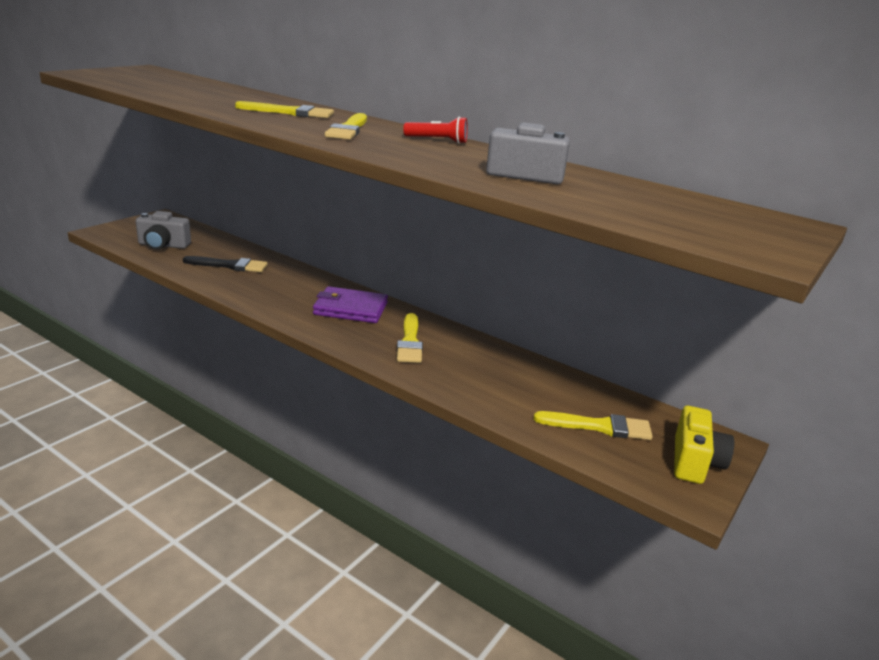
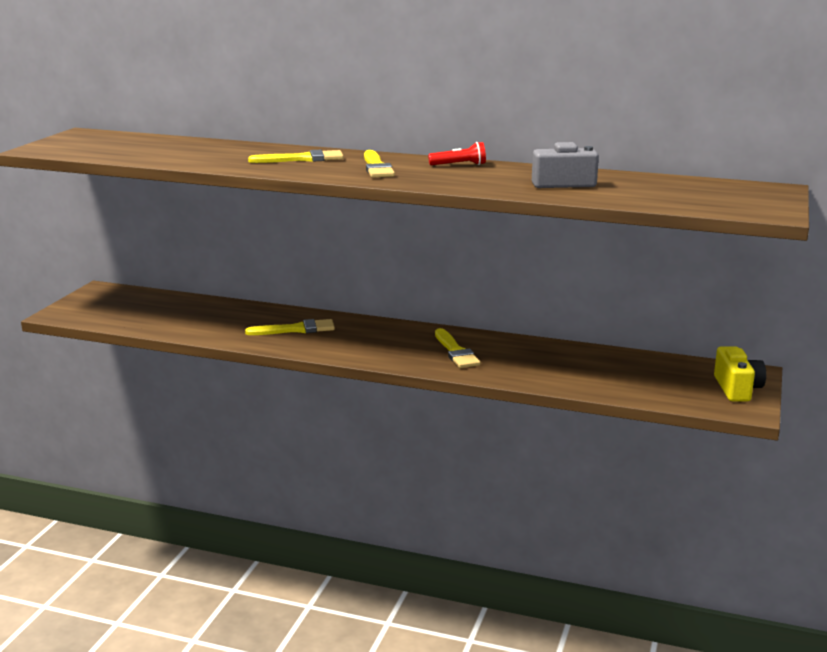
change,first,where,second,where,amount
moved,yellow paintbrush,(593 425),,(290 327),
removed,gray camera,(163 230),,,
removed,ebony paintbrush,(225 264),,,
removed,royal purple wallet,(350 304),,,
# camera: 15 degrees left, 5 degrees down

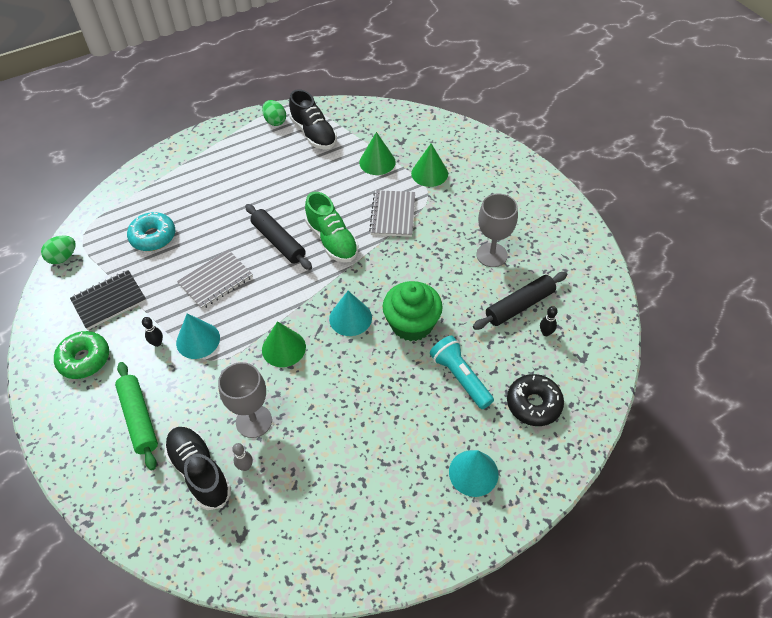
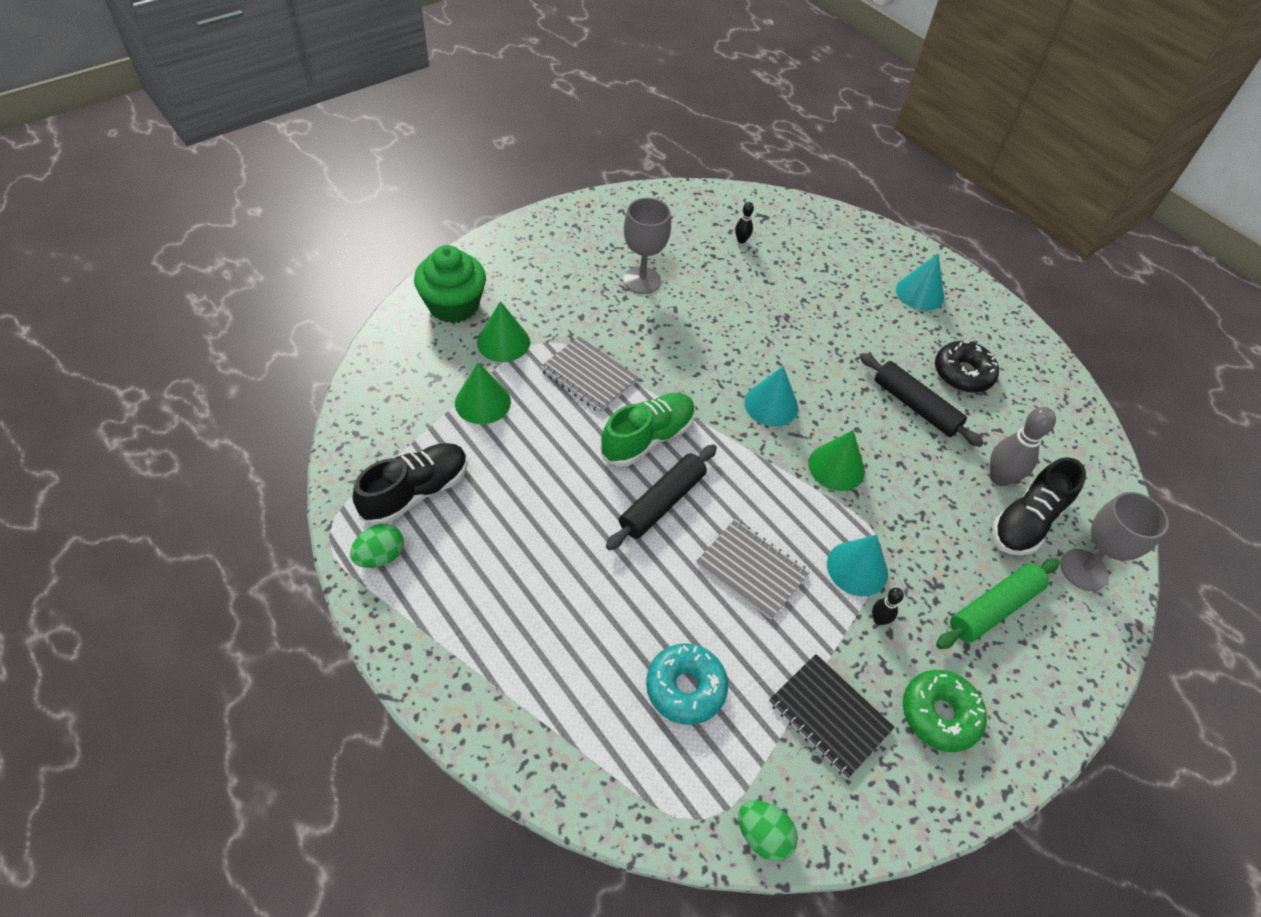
change,first,where,second,where,amount
moved,emerald muffin,(413 311),,(450 284),
turned,gray notepad,(392 213),,(589 374),45 degrees clockwise
moved,ebony rolling pin,(520 301),,(922 400),
moved,ebony donut,(535 400),,(967 367),
resized,gray skittle,(242 457),,(1023 446),x1.93
moved,gray goblet,(245 400),,(1115 541),
removed,aqua flashlight,(462 372),,,
# camera: 105 degrees left, 0 degrees up

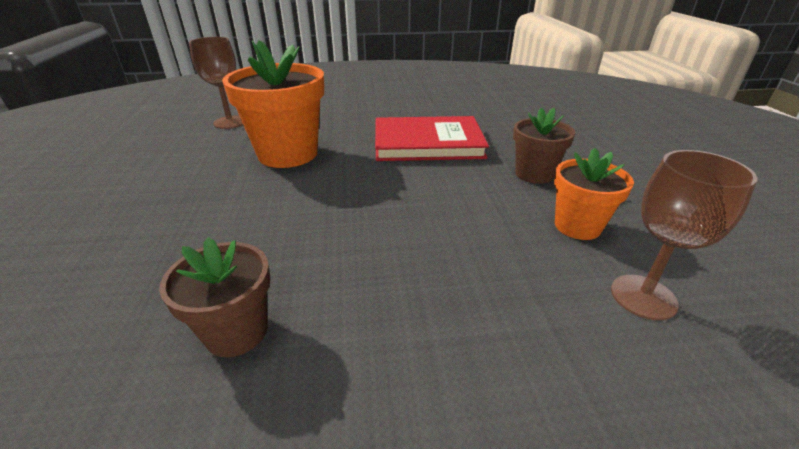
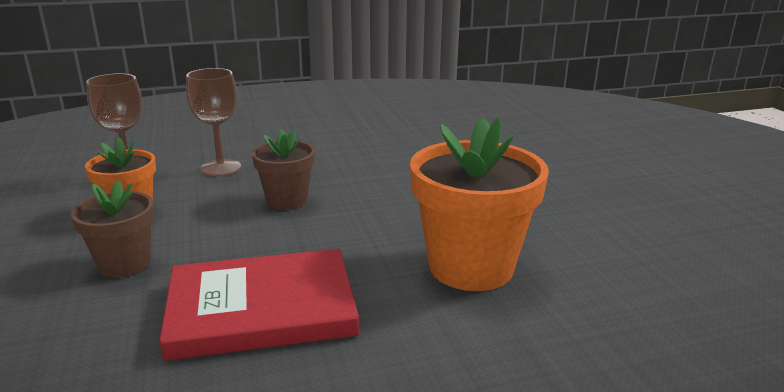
change,first,where,second,where,amount
moved,brown goblet,(216 83),,(213 122),
moved,brown flower pot,(214 297),,(283 169),
# camera: 170 degrees right, 10 degrees down

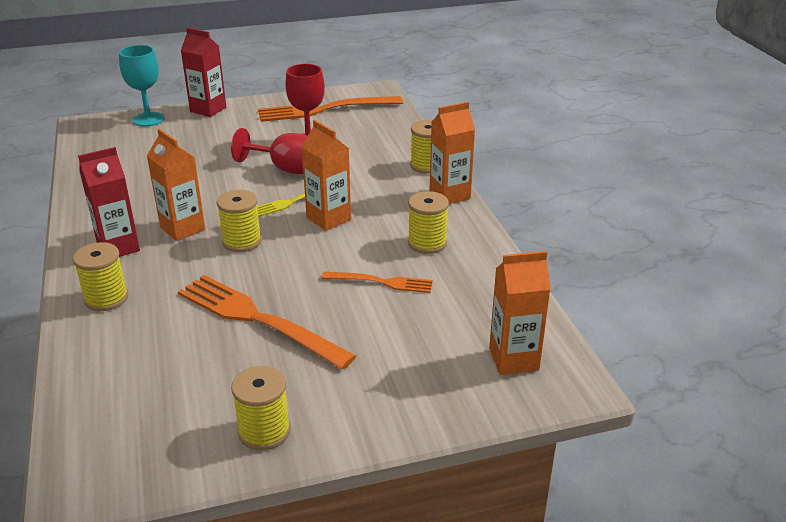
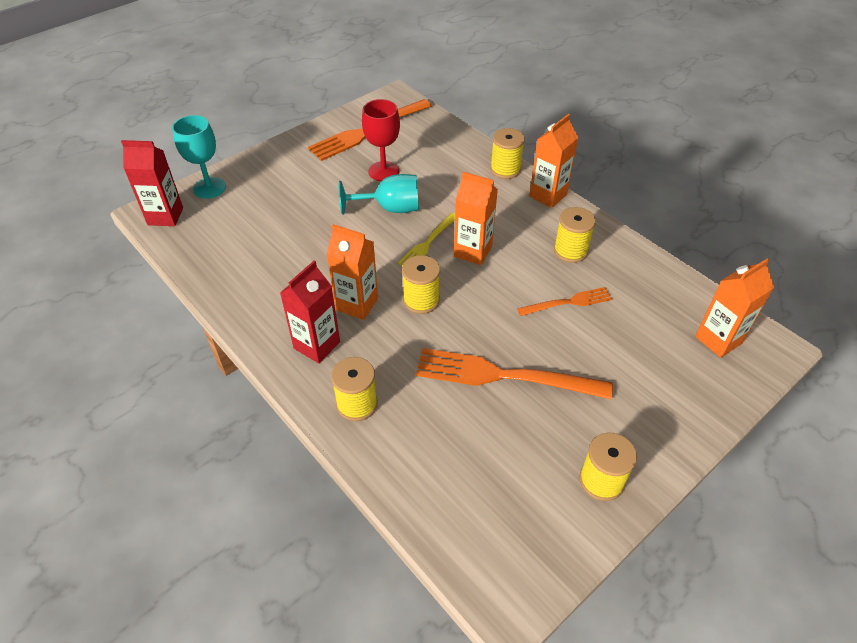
change,first,where,second,where,amount
moved,scarlet juice carton,(203 72),,(152 183),
recoloured,scarlet goblet,(269 151),aqua goblet,(379 194),
# camera: 25 degrees left, 15 degrees up

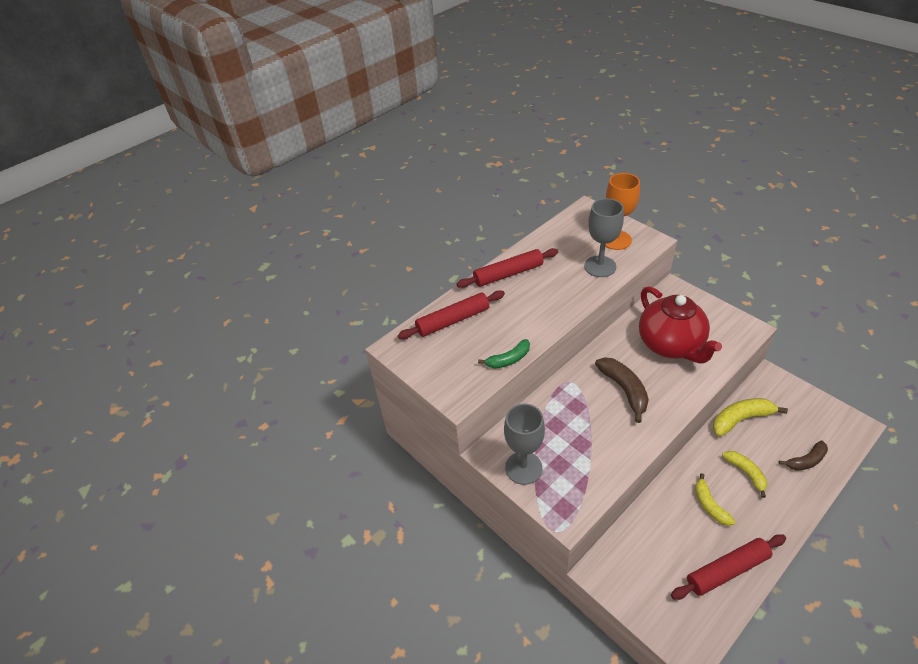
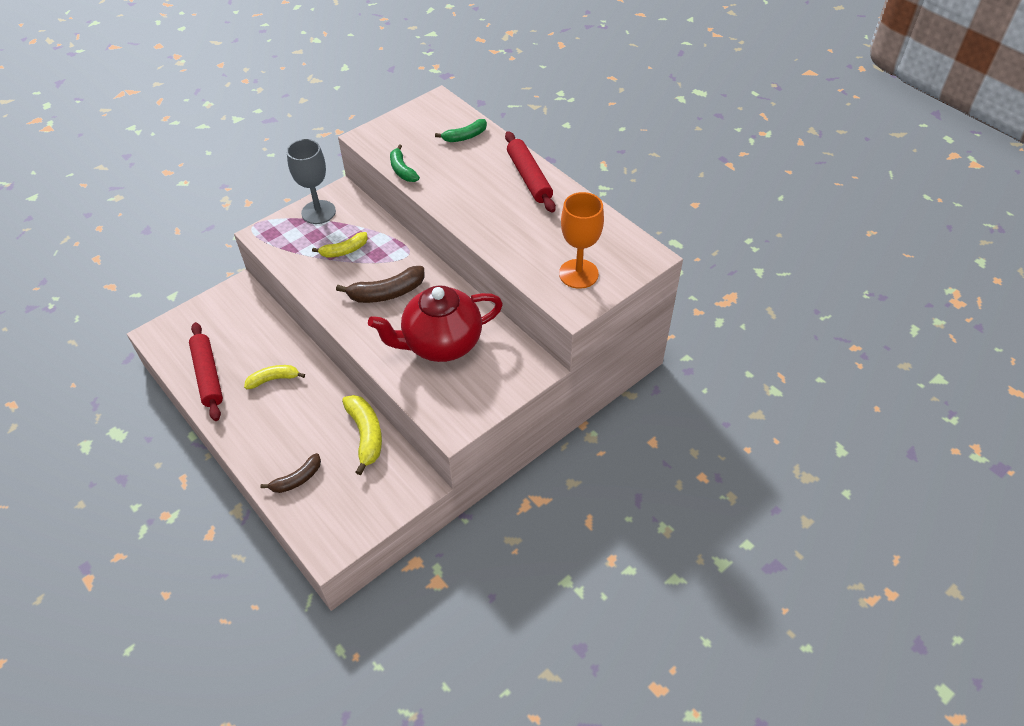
change,first,where,second,where,amount
turned,brown banana fruit,(803 455),,(290 473),105 degrees counterclockwise
moved,yellow banana fruit,(744 474),,(340 245),
replaced,scarlet rolling pin,(451 314),emerald banana fruit,(461 130),
removed,gray goblet,(604 237),,,
# camera: 90 degrees right, 5 degrees up

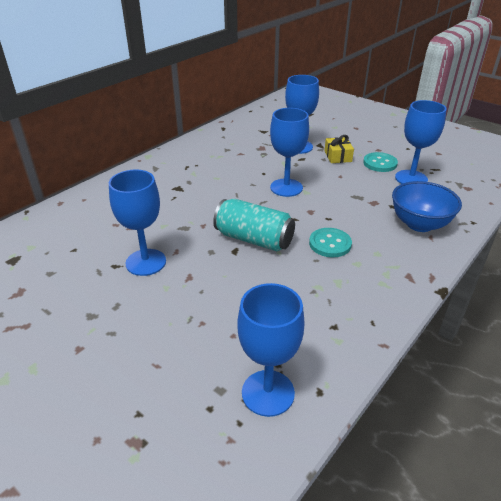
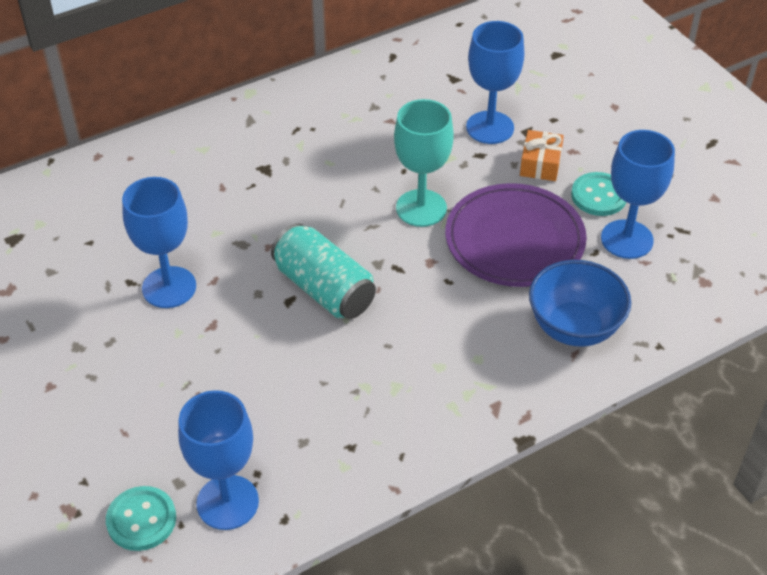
change,first,where,second,where,amount
moved,aqua button,(330 242),,(141 518),
recoloured,cobalt goblet,(289 152),aqua goblet,(424 163),
added,,,royal purple flat dish,(516 235),
recoloured,yellow gift,(339 149),orange gift,(542 155),
# camera: 20 degrees right, 10 degrees up

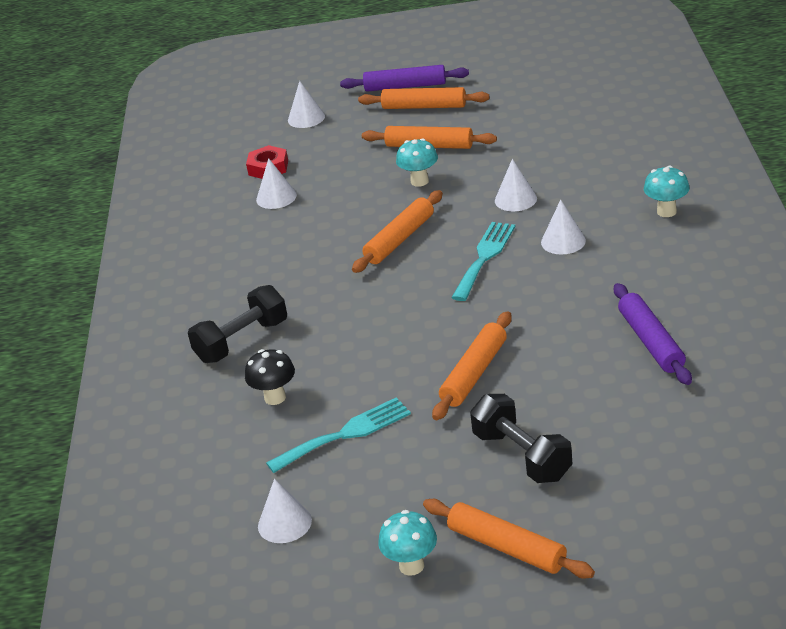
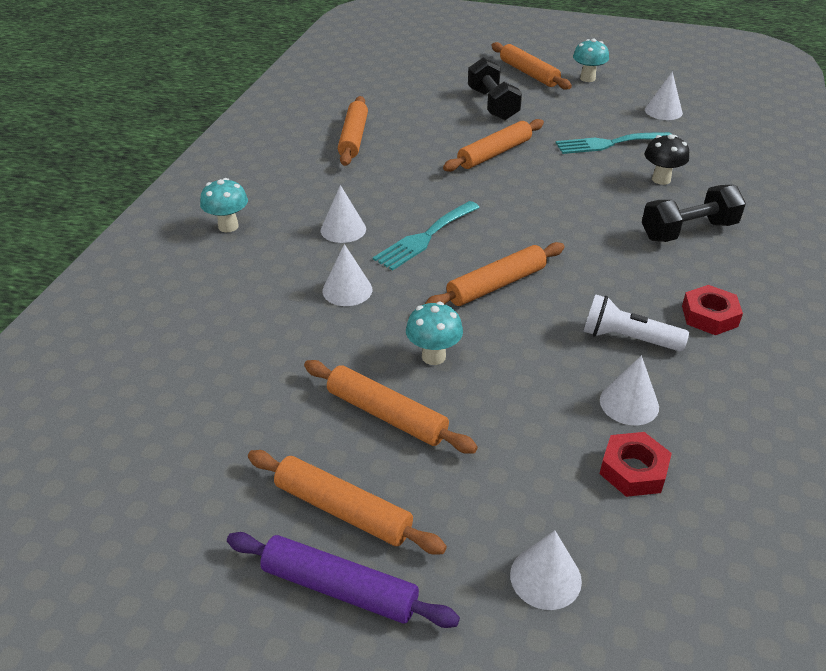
change,first,where,second,where,amount
recoloured,royal purple rolling pin,(653 334),orange rolling pin,(353 131),
added,,,snow-white flashlight,(636 323),
added,,,scarlet hex nut,(712 310),
# camera: 165 degrees left, 5 degrees up

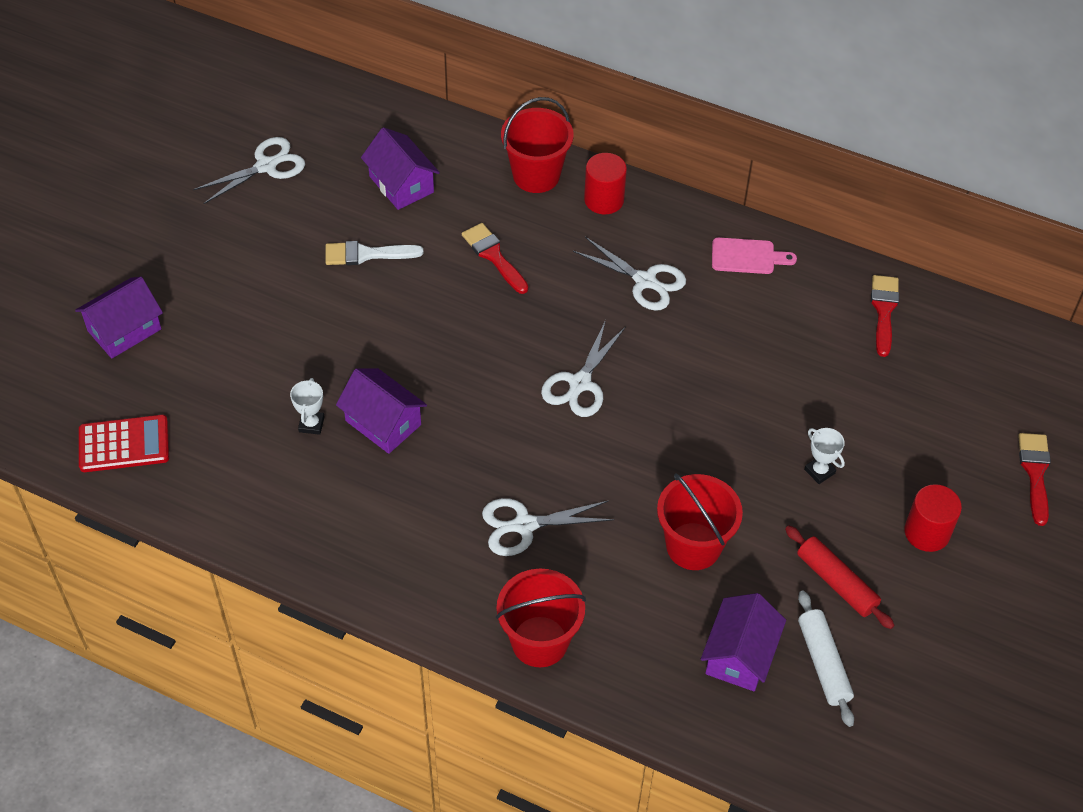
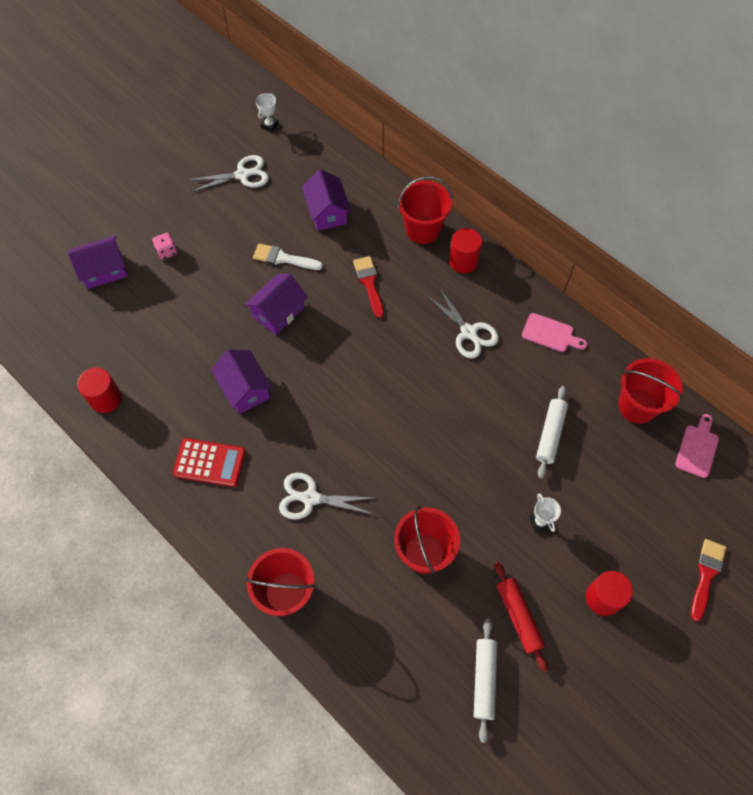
change,first,where,second,where,amount
added,,,scarlet solid cylinder,(99 390),
added,,,rosy die,(164 246),
moved,scarlet pocket calculator,(124 443),,(209 462),
moved,royal purple house,(743 642),,(276 304),
moved,snow-white award cup,(307 406),,(267 112),
added,,,snow-white rolling pin,(552 432),
replaced,scarlet paintbrush,(885 316),scarlet bucket,(650 391),
added,,,rosy chopping board,(697 446),
removed,snow-white pair of scissors,(583 368),,,
# camera: 20 degrees right, 10 degrees up

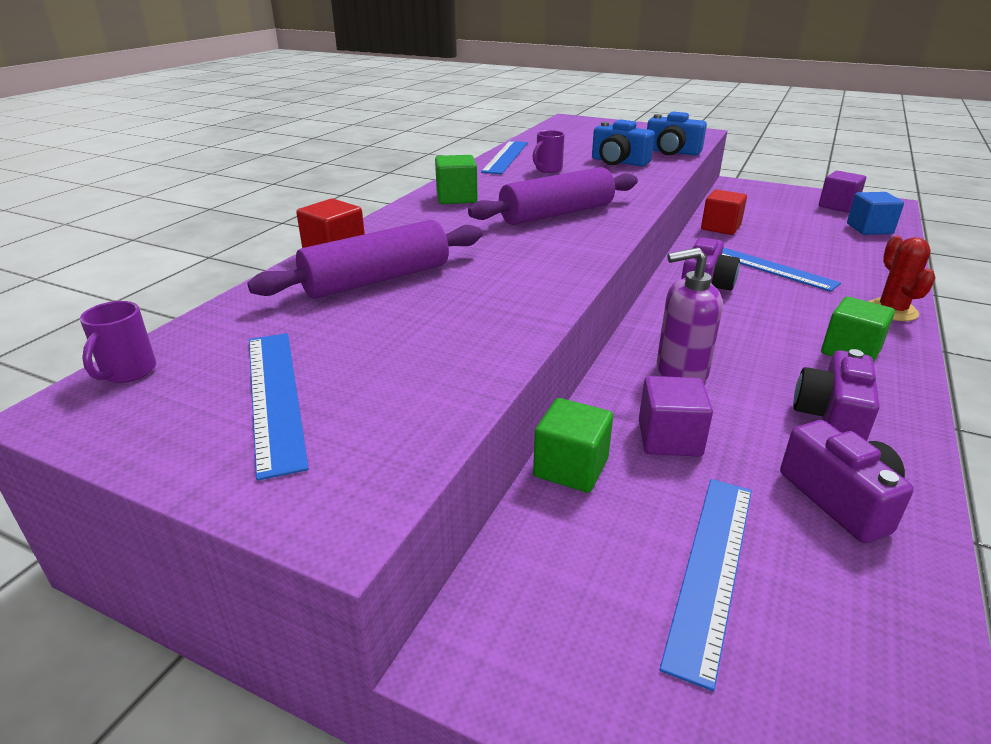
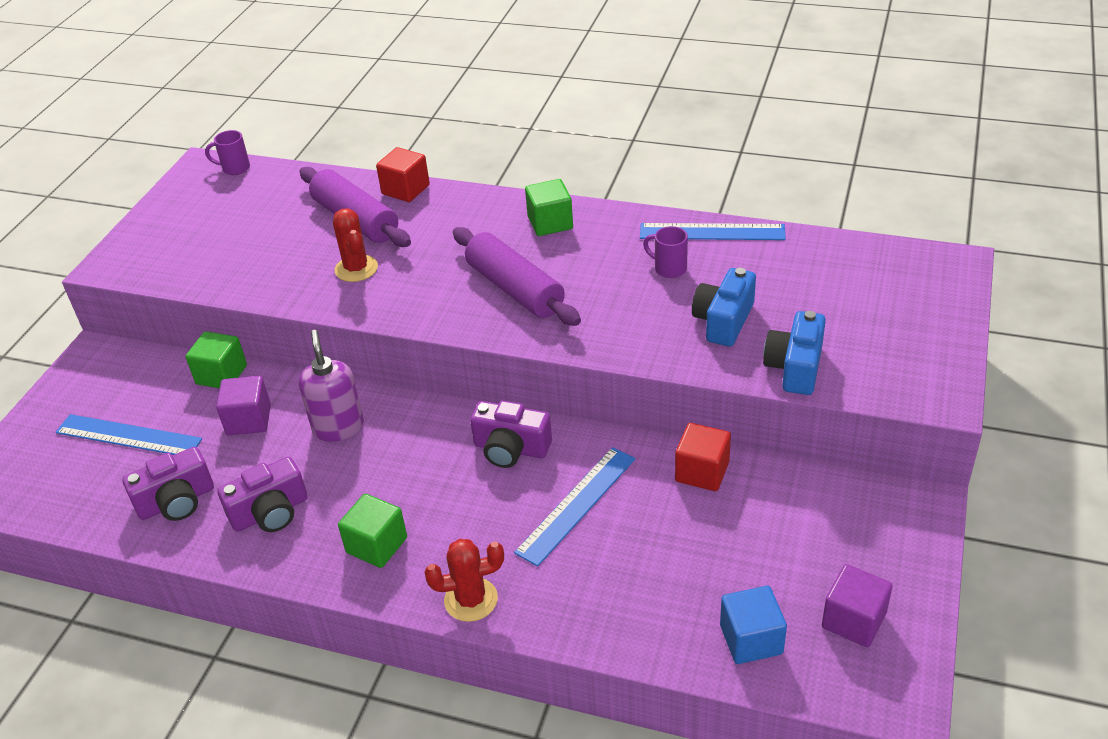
change,first,where,second,where,amount
turned,royal purple camera,(836 395),,(262 494),135 degrees clockwise
added,,,scarlet cactus,(355 245),
removed,cobalt measuring stick,(279 407),,,
# camera: 85 degrees right, 10 degrees up

